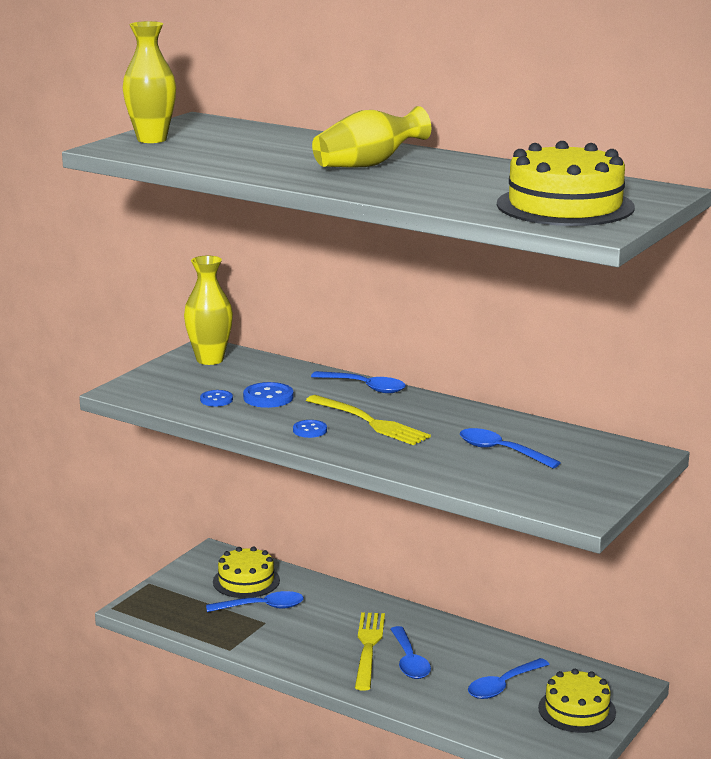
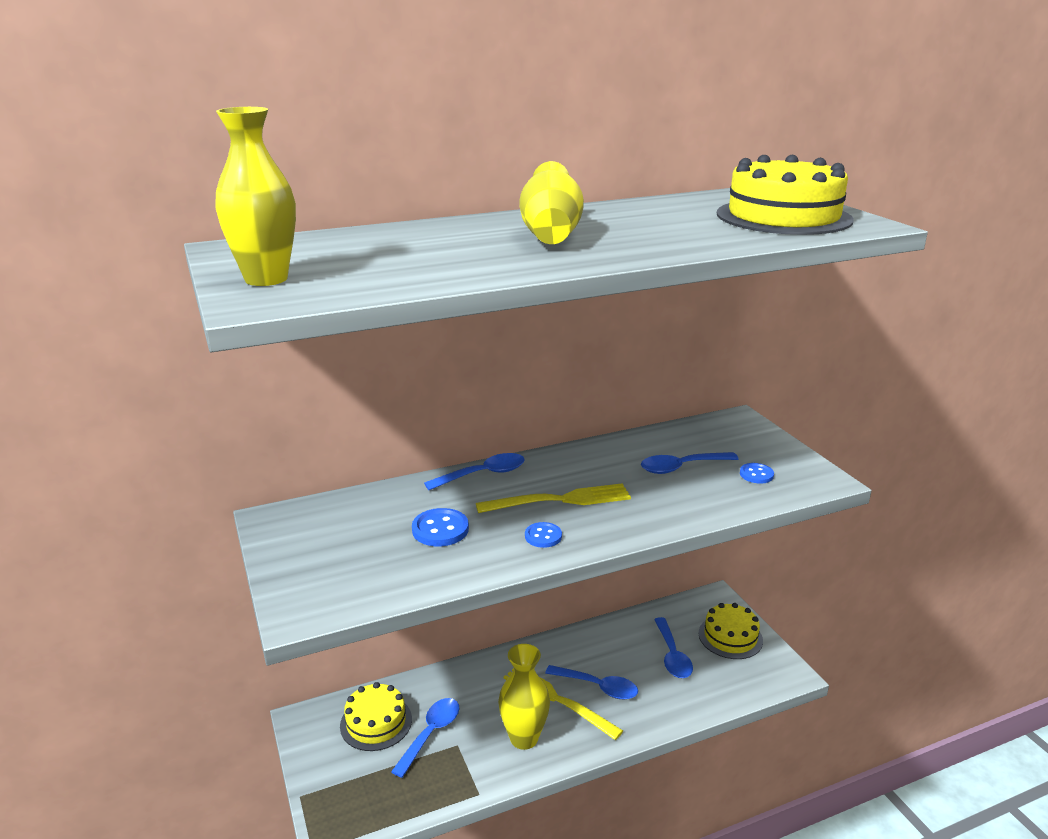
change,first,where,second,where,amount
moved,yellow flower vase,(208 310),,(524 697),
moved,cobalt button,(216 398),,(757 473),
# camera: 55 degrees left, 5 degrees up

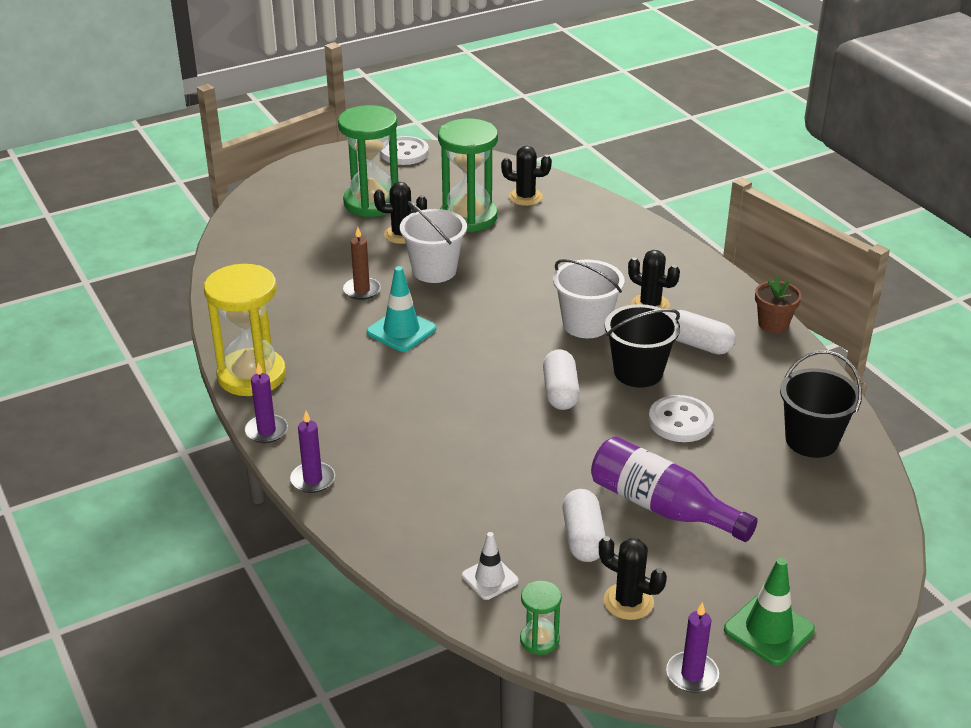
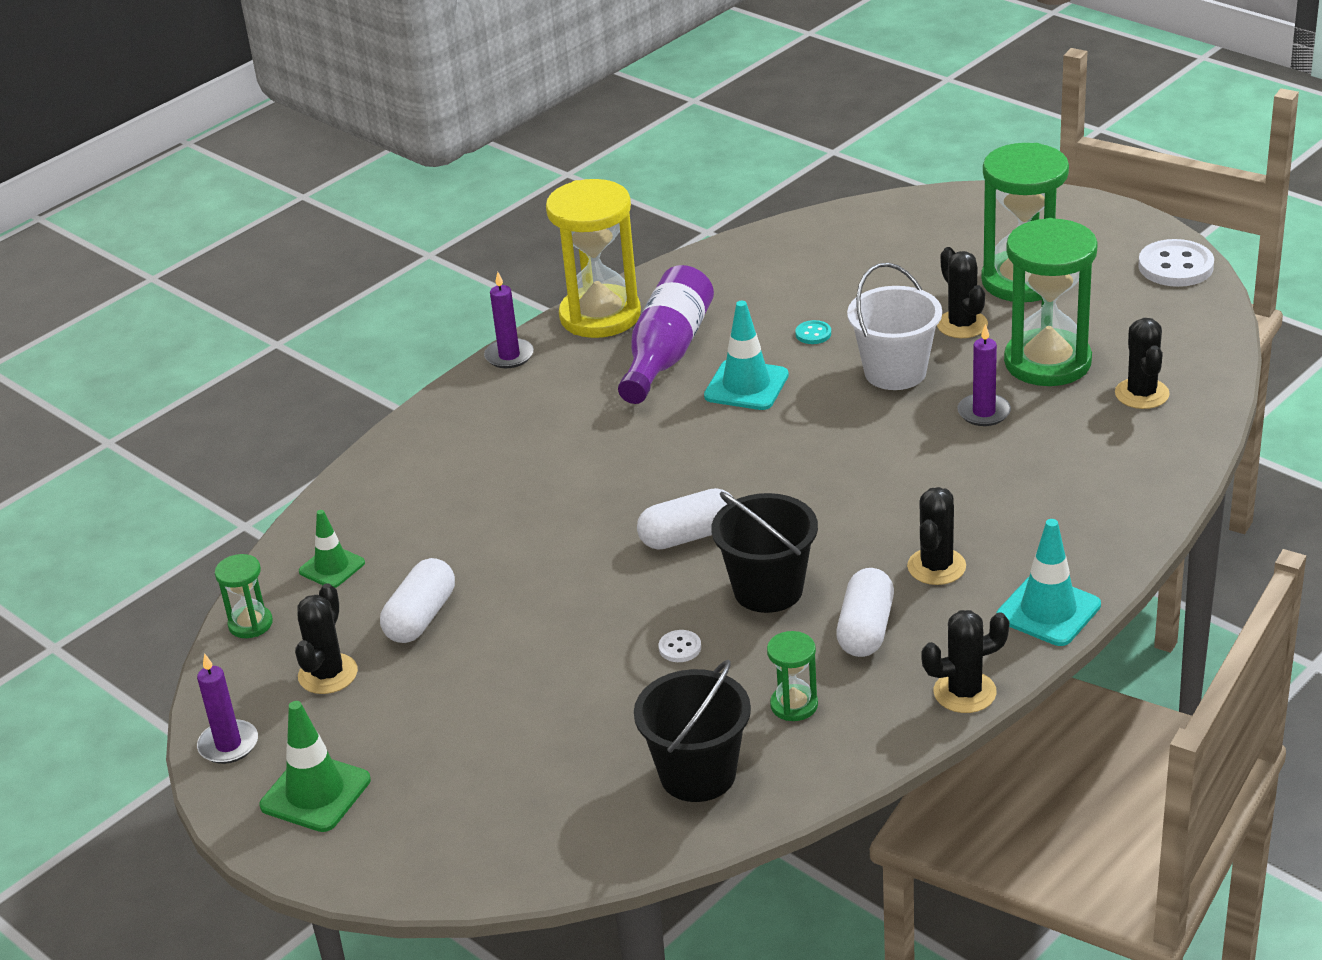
change,first,where,second,where,amount
recoloured,snow-white safety cone,(490 566),emerald safety cone,(332 549),
turned,snow-white capsule,(584 525),,(417 600),45 degrees counterclockwise
moved,royal purple flask,(674 489),,(666 334),
resized,snow-white button,(681 418),,(680 646),x0.48
added,,,emerald sandglass,(792 676),
replaced,brown candle,(362 263),aqua button,(813 332),
replaced,brown flower pot,(778 304),ebony cactus,(965 661),
moved,royal purple candle,(312 452),,(984 375),
added,,,aqua safety cone,(1048 582),
removed,snow-white bucket,(588 298),,,
# camera: 75 degrees right, 0 degrees up

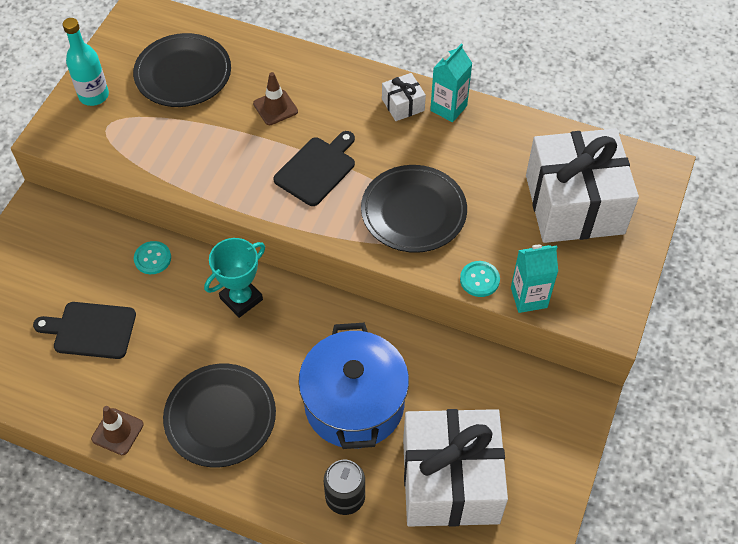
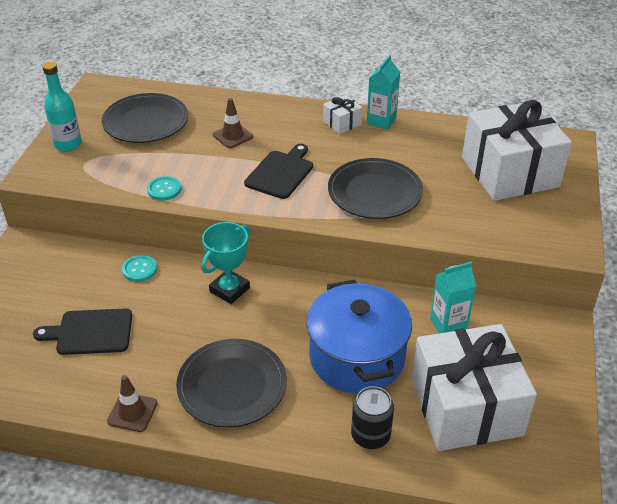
change,first,where,second,where,amount
moved,aqua button,(480 279),,(164 188),
moved,aqua juice carton,(534 279),,(453 297),
# camera: 10 degrees left, 15 degrees down

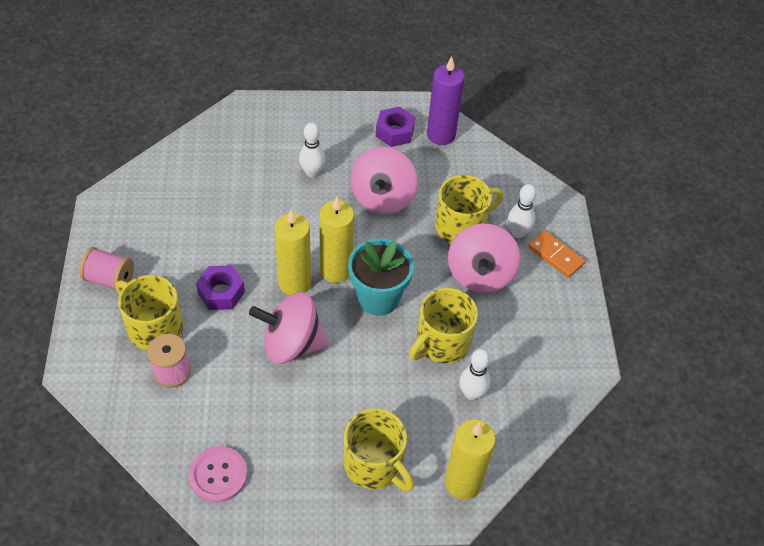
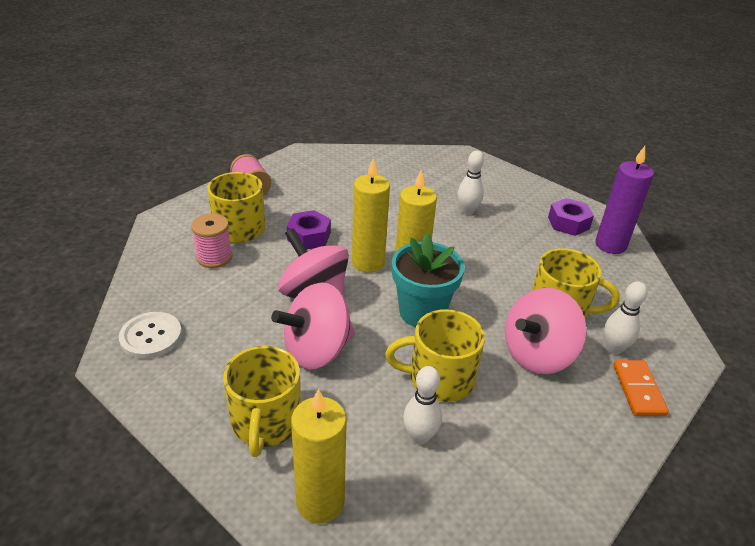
change,first,where,second,where,amount
recoloured,rosy button,(218 474),snow-white button,(150 335),
moved,rosy toy top,(384 180),,(313 326),
# camera: 45 degrees right, 15 degrees down

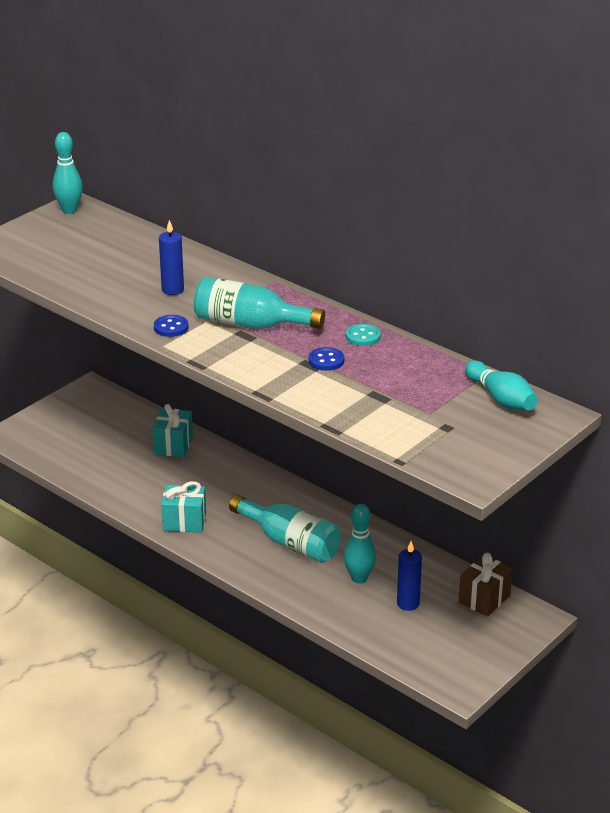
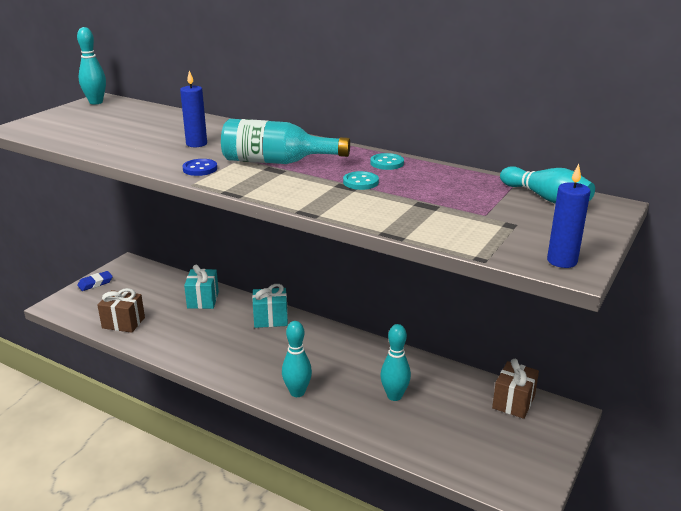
change,first,where,second,where,amount
added,,,cobalt gum eraser,(95 281),
added,,,brown gift,(121 310),
moved,aqua gift,(183 507),,(270 306),
added,,,aqua skittle,(297 359),
recoloured,cobalt button,(326 359),aqua button,(361 180),
moved,cobalt candle,(409 576),,(569 216),
removed,aqua flask,(285 529),,,
# camera: 10 degrees left, 5 degrees down

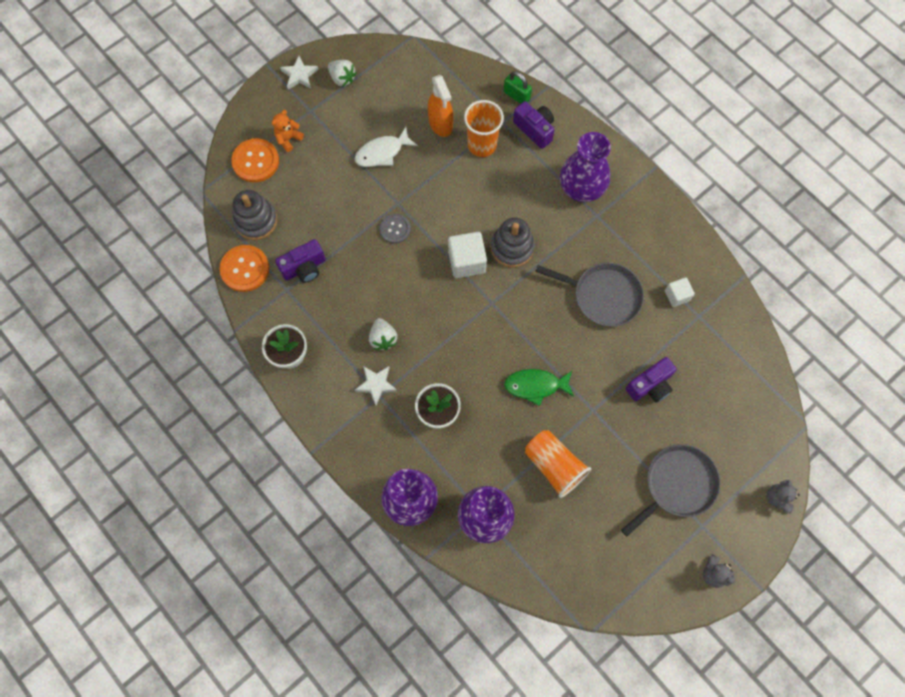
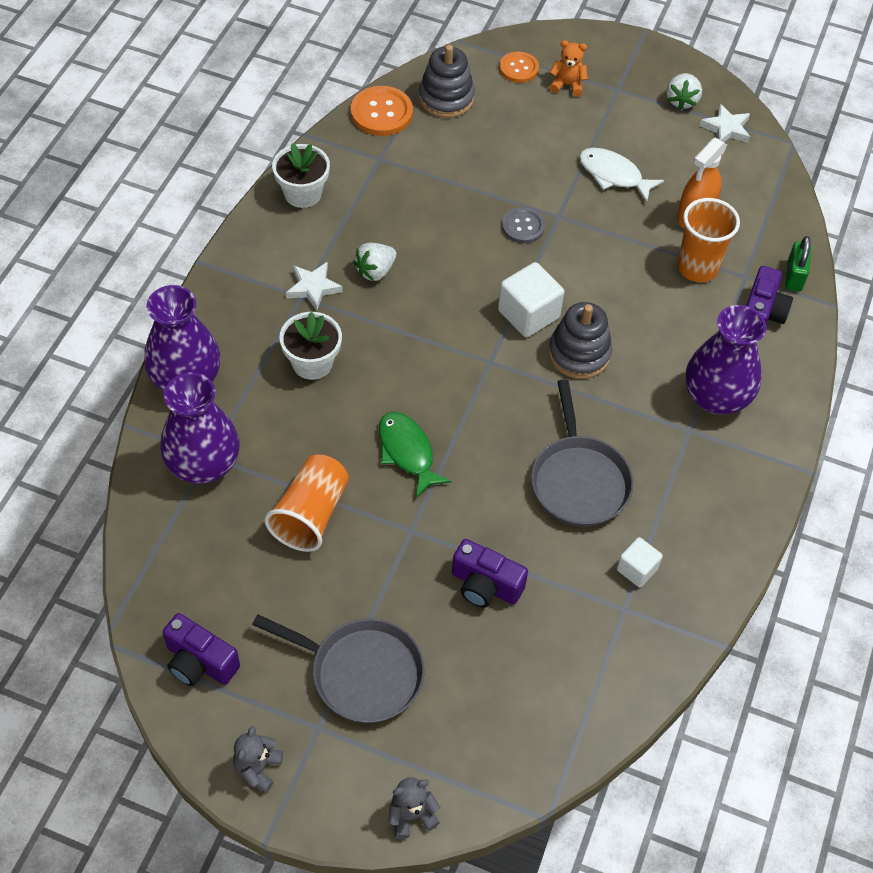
change,first,where,second,where,amount
moved,royal purple camera,(300 261),,(201 649),
resized,orange button,(255 160),,(519 67),x0.65
moved,snow-white star shape,(299 72),,(725 123),
# camera: 60 degrees right, 15 degrees down

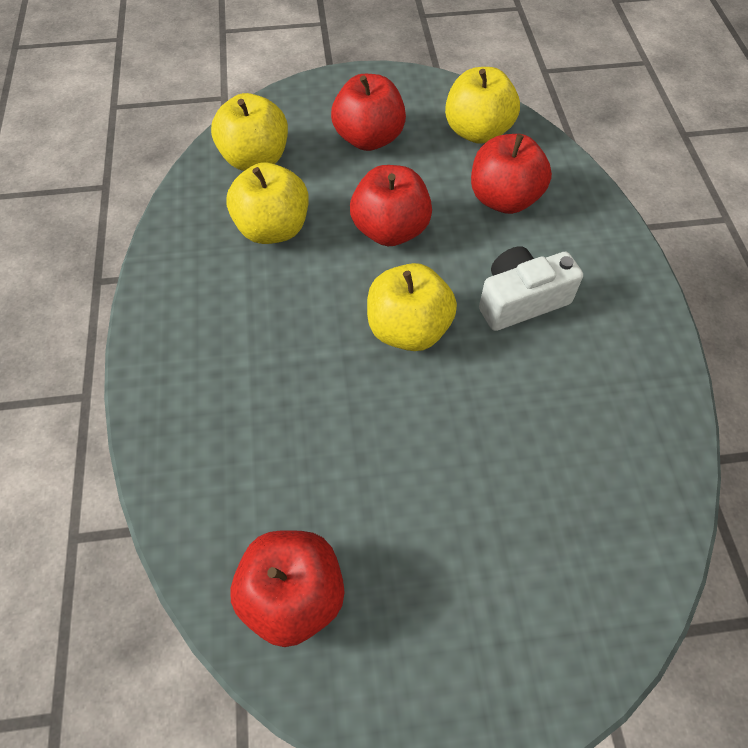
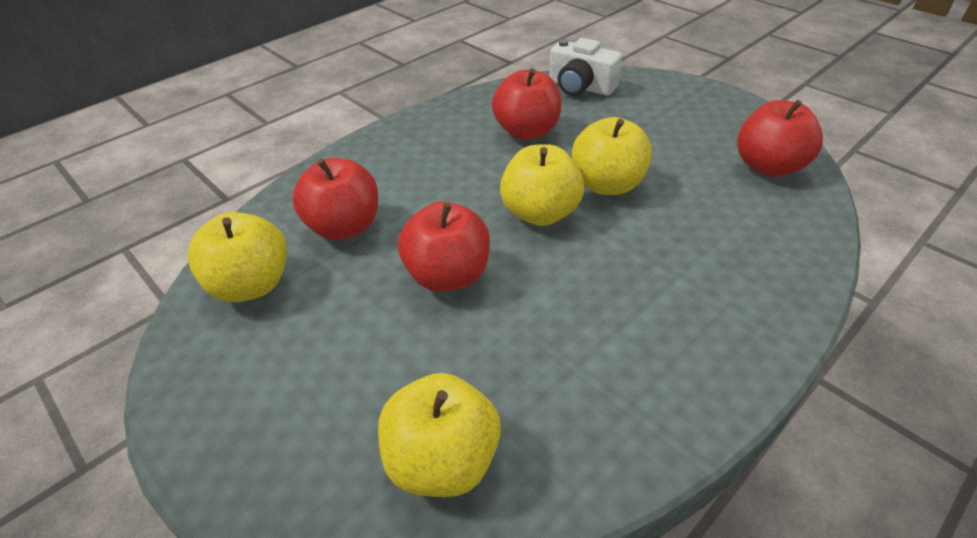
change,first,where,second,where,amount
moved,scarlet apple,(368 112),,(527 104),
moved,snow-white camera,(531 288),,(585 67),
moved,yellow apple,(267 203),,(612 156),
# camera: 125 degrees left, 15 degrees down

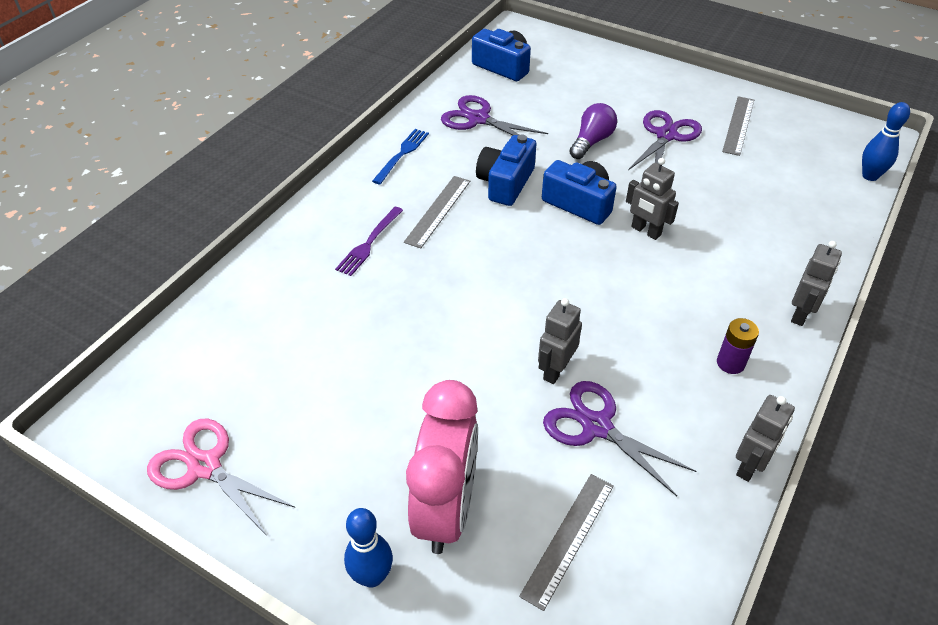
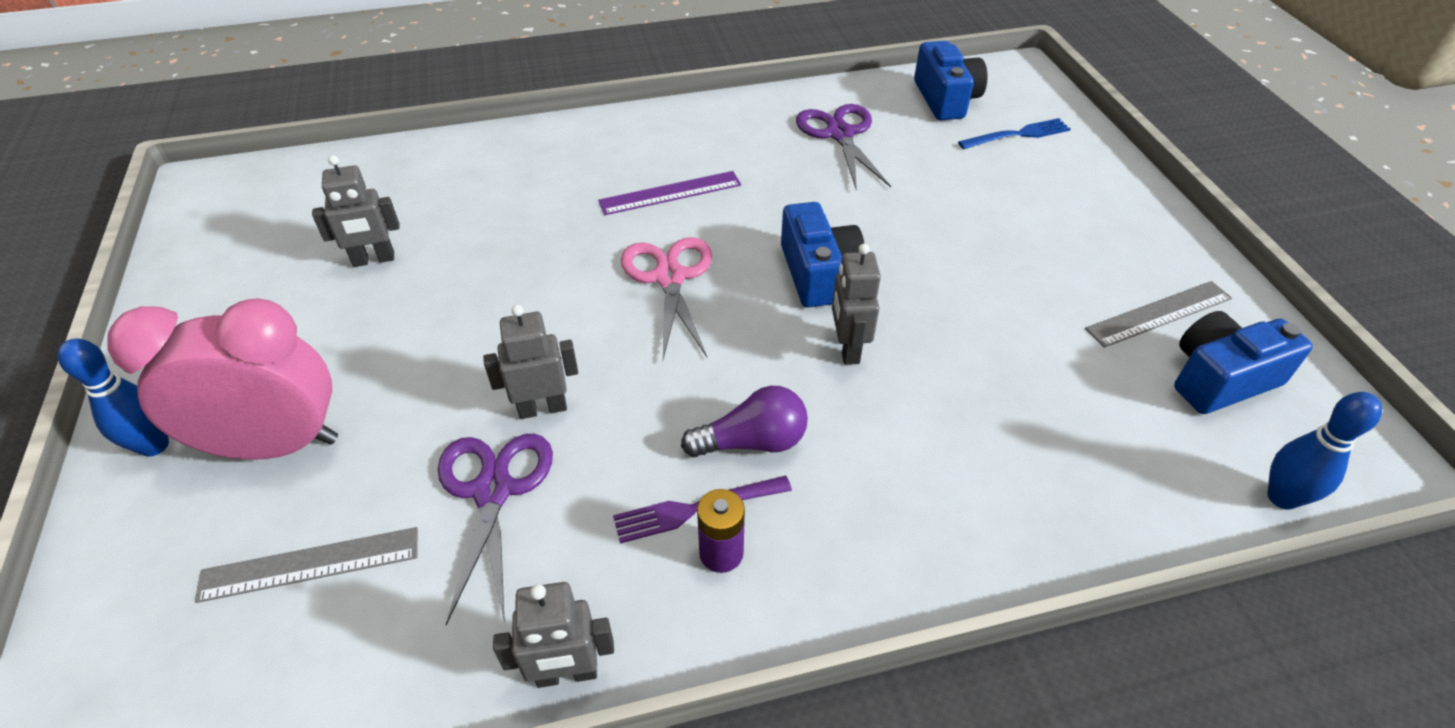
change,first,where,second,where,amount
turned,rosy clock,(442 467),,(222 379),150 degrees counterclockwise
moved,gray robot figure,(816 283),,(356 211),
recoloured,gray measuring stick,(437 212),royal purple measuring stick,(669 193),
moved,royal purple table fork,(369 241),,(702 509),
moved,rosy pair of scissors,(221 477),,(666 298),
moved,royal purple light bulb,(593 131),,(744 421),
moved,cobalt table fork,(400 156),,(1014 133),
moved,cobalt camera,(506 170),,(1243 362),
removed,royal purple pair of scissors,(665 140),,,
# camera: 45 degrees right, 0 degrees up

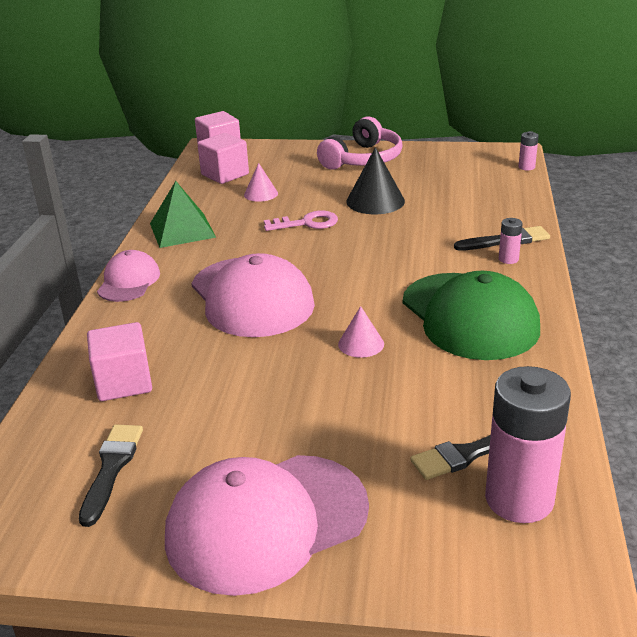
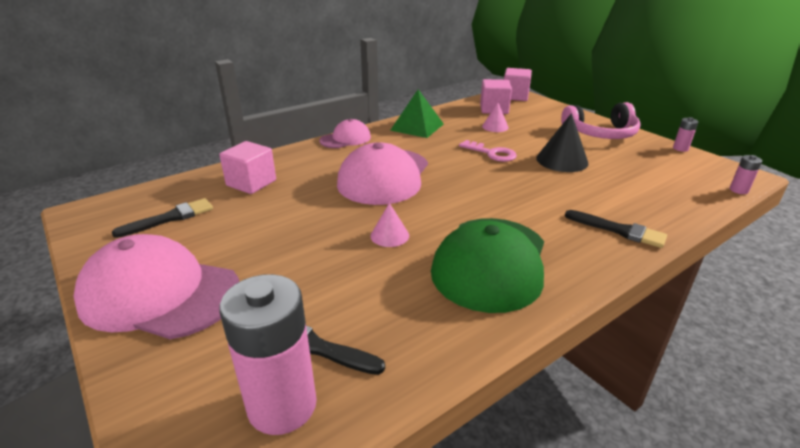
change,first,where,second,where,amount
moved,rosy power cell,(510 241),,(685 134),
# camera: 45 degrees right, 0 degrees up

